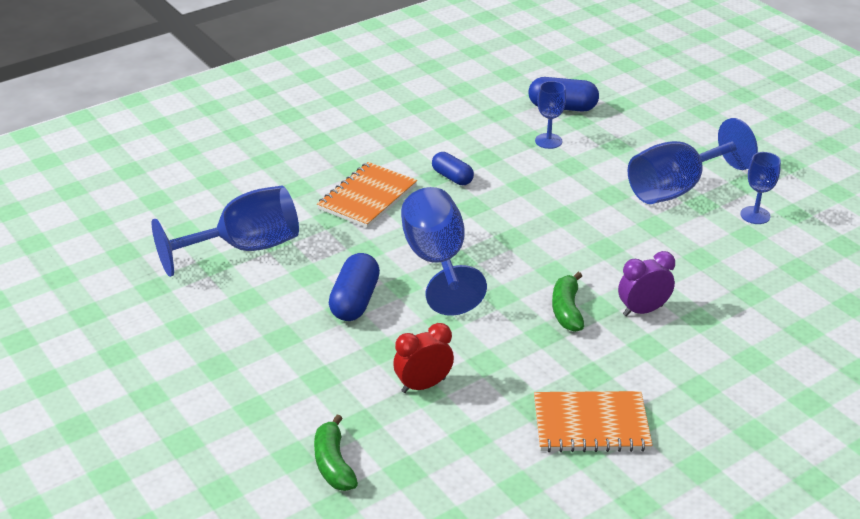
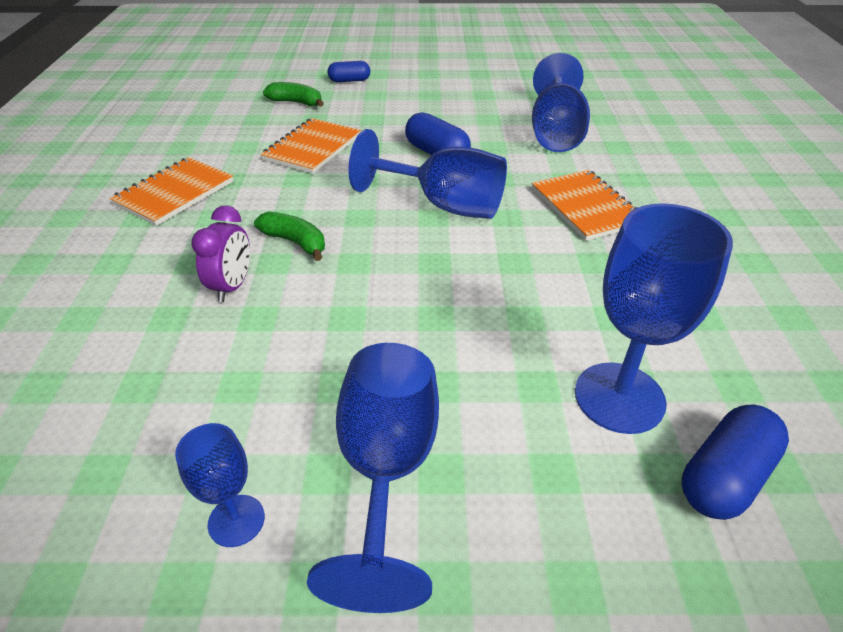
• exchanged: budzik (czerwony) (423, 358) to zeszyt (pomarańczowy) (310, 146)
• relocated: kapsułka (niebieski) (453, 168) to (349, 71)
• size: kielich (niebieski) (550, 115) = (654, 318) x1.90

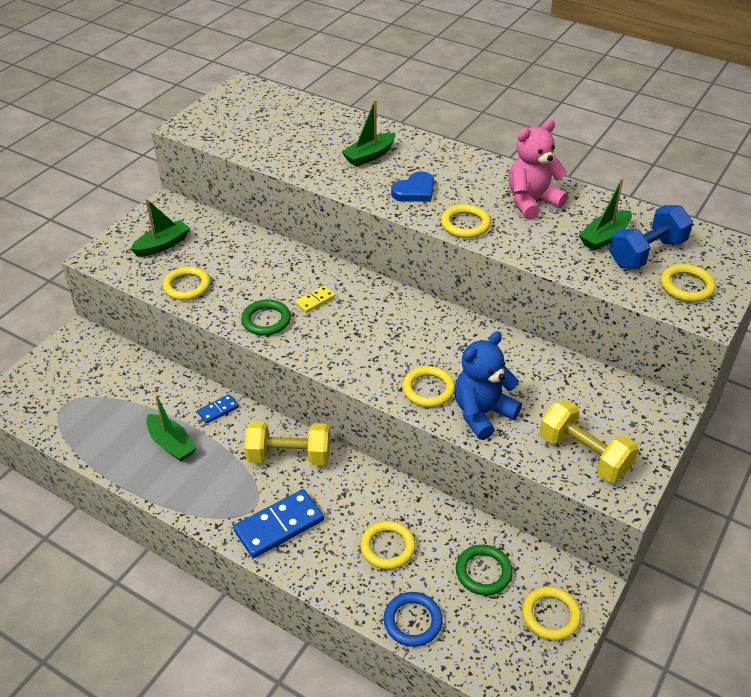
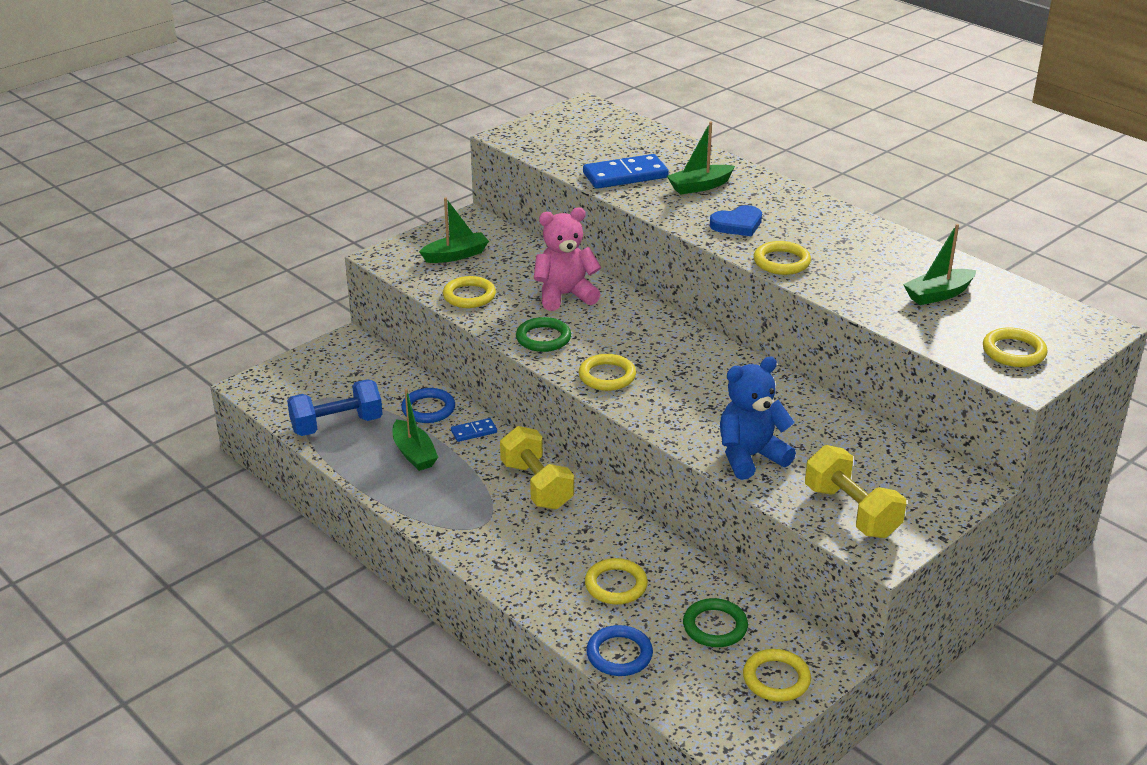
• relocated: hantel (niebieski) (651, 237) to (335, 407)
• appeared: pierścień (niebieski) (428, 405)
• spun: hantel (żółty) (287, 443) = (537, 468) 45 degrees clockwise
• relocated: miś (różowy) (538, 169) to (567, 259)
• relocated: pierścień (żółty) (428, 386) to (607, 372)
• relocated: kostka domina (niebieski) (278, 523) to (626, 171)
• missing: kostka domina (żółty) (315, 299)

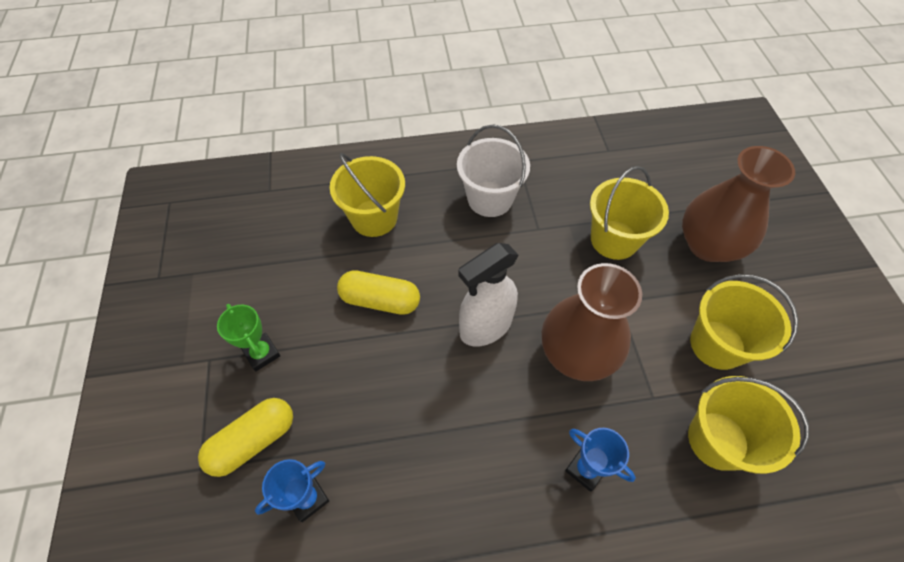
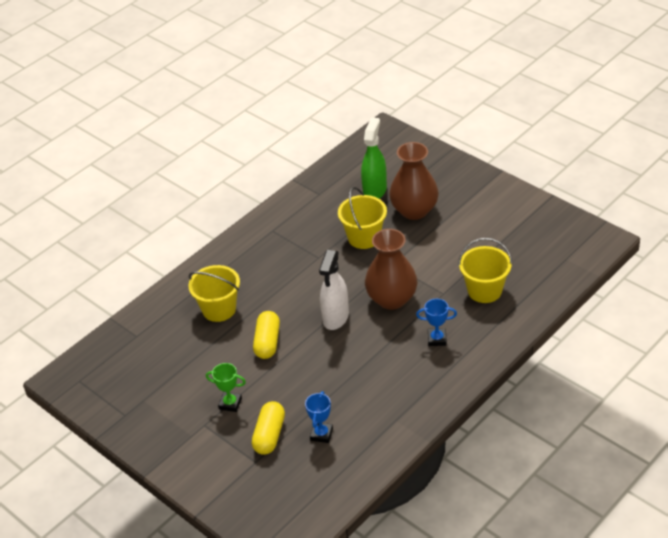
• spun: kapsułka (żółty) (378, 292) = (266, 335) 60 degrees counterclockwise
• appeared: spryskiwacz (zielony) (374, 158)
• missing: wiadro (biały) (493, 170)
• missing: wiadro (żółty) (744, 322)

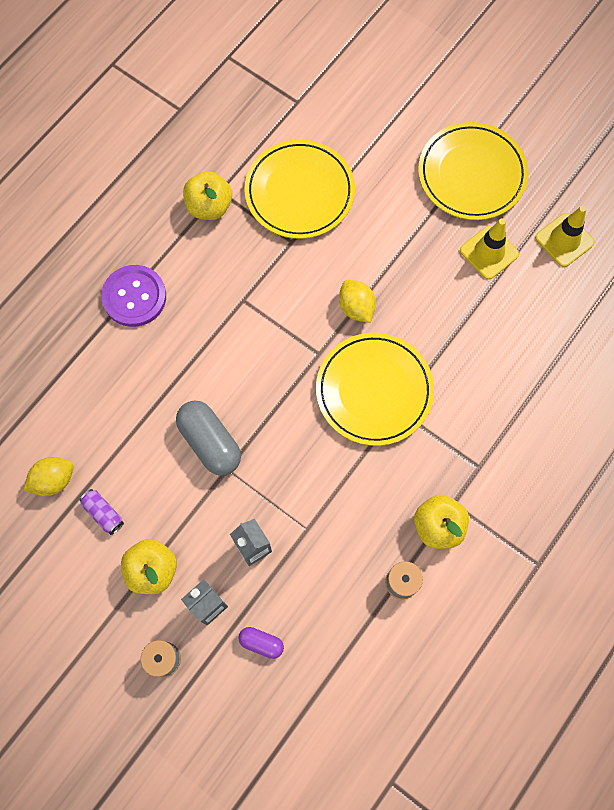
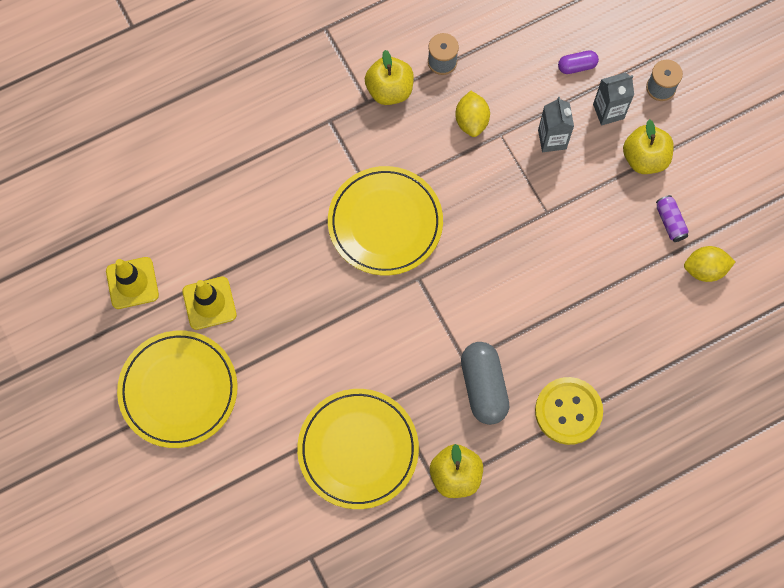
• relocated: cytryna (żółty) (357, 301) to (472, 114)
• relocated: kapsułka (szary) (208, 438) to (485, 383)
• colour: guzik (fioletowy) (133, 296) to guzik (żółty) (569, 411)
• spun: kapsułka (fioletowy) (261, 643) = (578, 62) 60 degrees counterclockwise

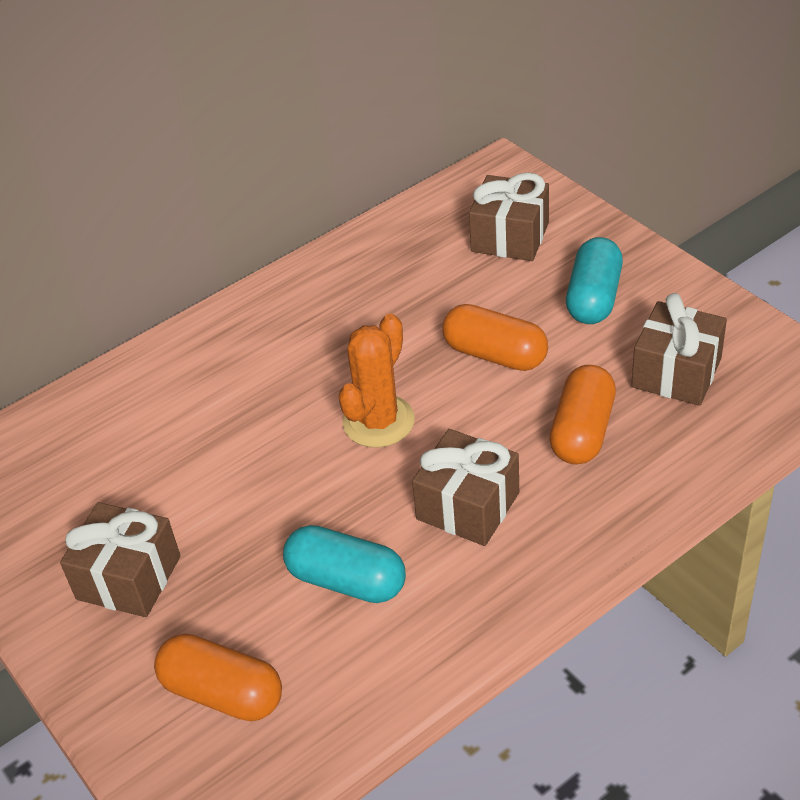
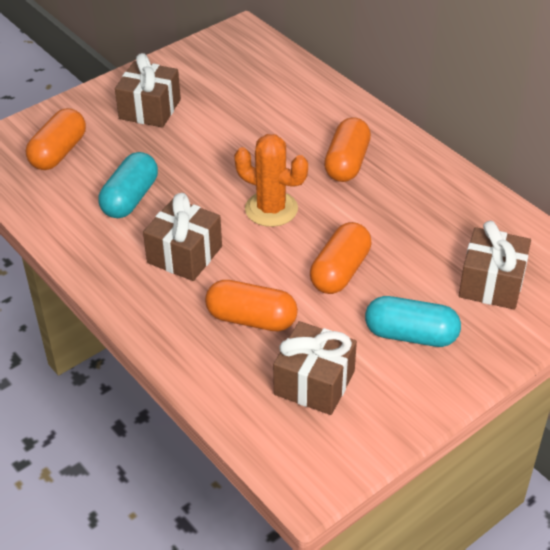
• appeared: kapsułka (pomarańczowy) (347, 149)

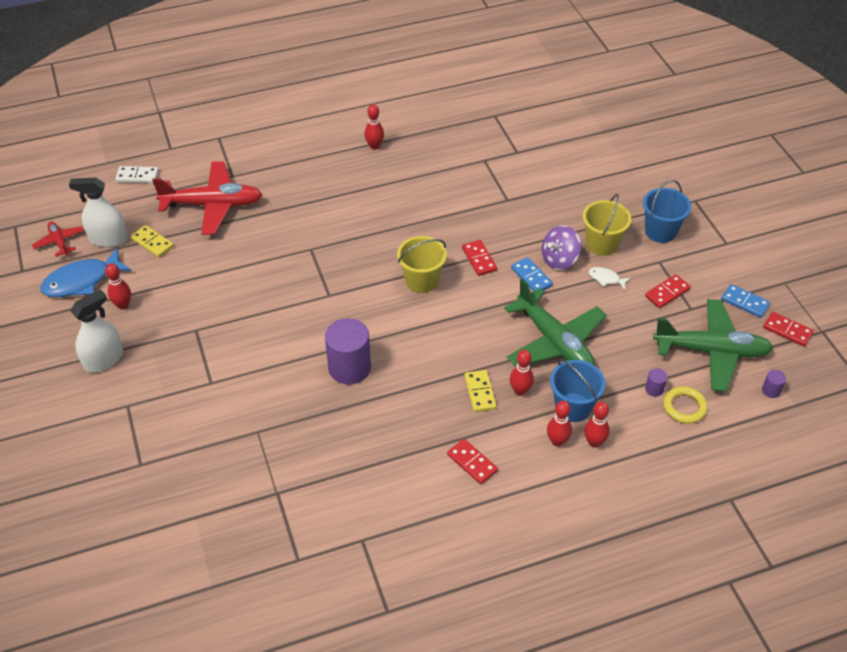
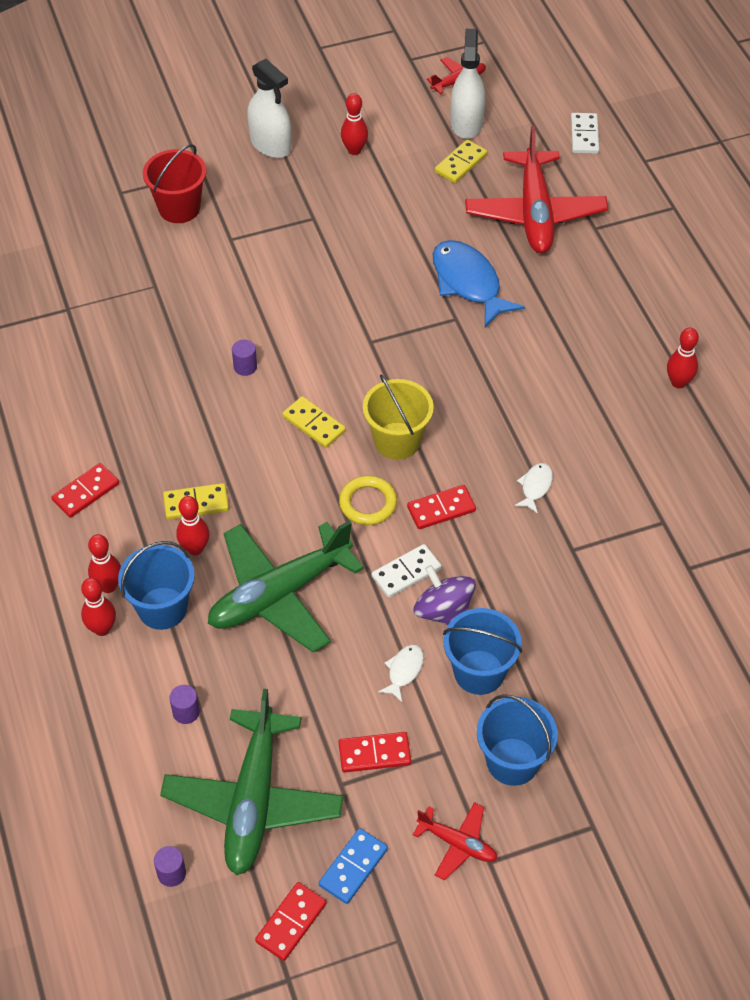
• appeared: wiadro (czerwony) (174, 183)
• size: walec (fioletowy) (348, 351) = (244, 358) x0.43
• appeared: kostka domina (żółty) (314, 422)
• relocated: pierścień (żółty) (685, 405) to (368, 500)
• spun: kostka domina (czerwony) (668, 291) = (375, 752) 60 degrees counterclockwise
• colour: kostka domina (niebieski) (532, 274) to kostka domina (biały) (407, 571)
• appeared: samolot (czerwony) (455, 841)
• relocated: ryba (niebieski) (85, 272) to (479, 283)
• colour: wiadro (żółty) (607, 225) to wiadro (niebieski) (482, 651)
• appeared: ryba (biały) (533, 488)

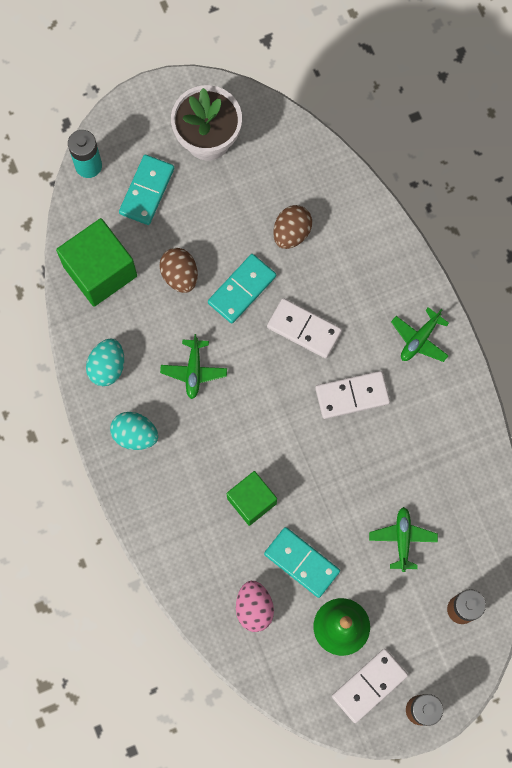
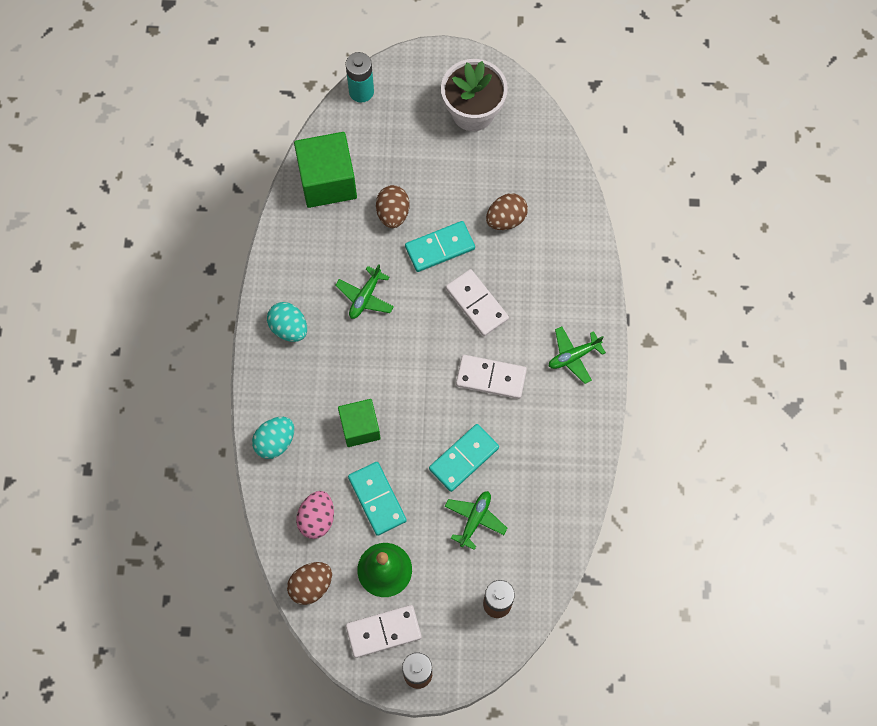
• relocated: jajko (turkusowy) (105, 362) to (273, 438)
• appeared: jajko (brązowy) (309, 583)
• relocated: kostka domina (turkusowy) (146, 190) to (464, 458)

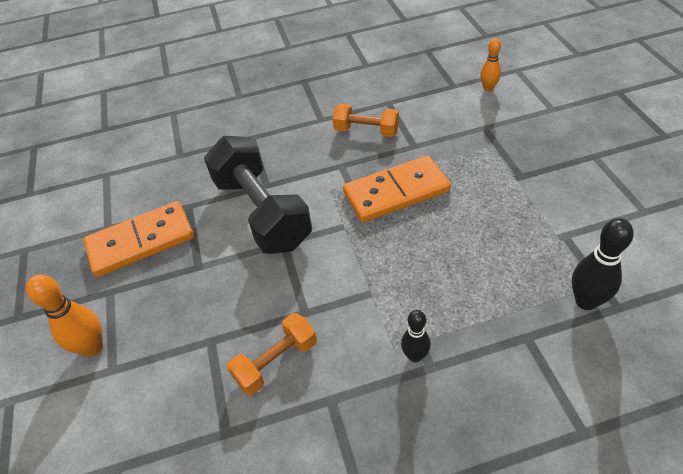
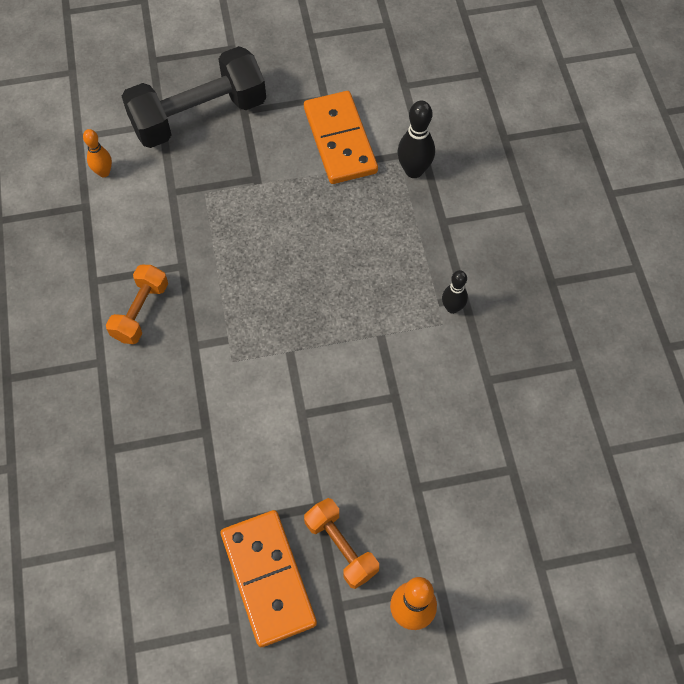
• relocated: hantel (czarny) (258, 195) to (194, 97)
• relocated: kostka domina (pomarańczowy) (397, 189) to (341, 137)
• relocated: hantel (pomarańczowy) (272, 354) to (341, 543)

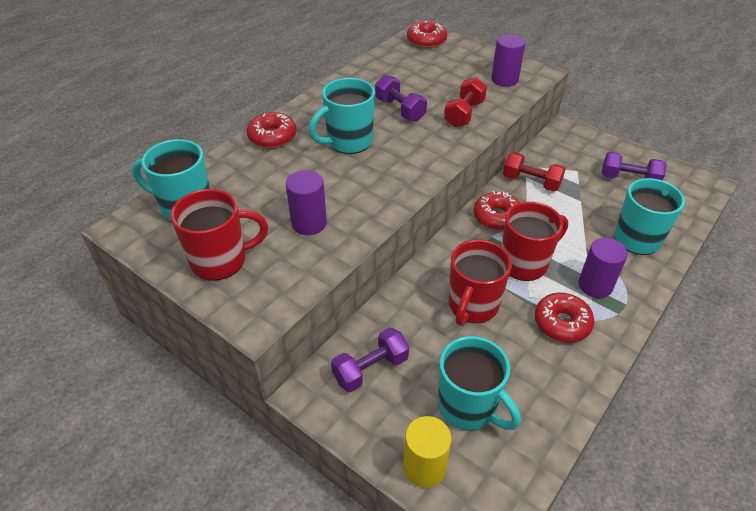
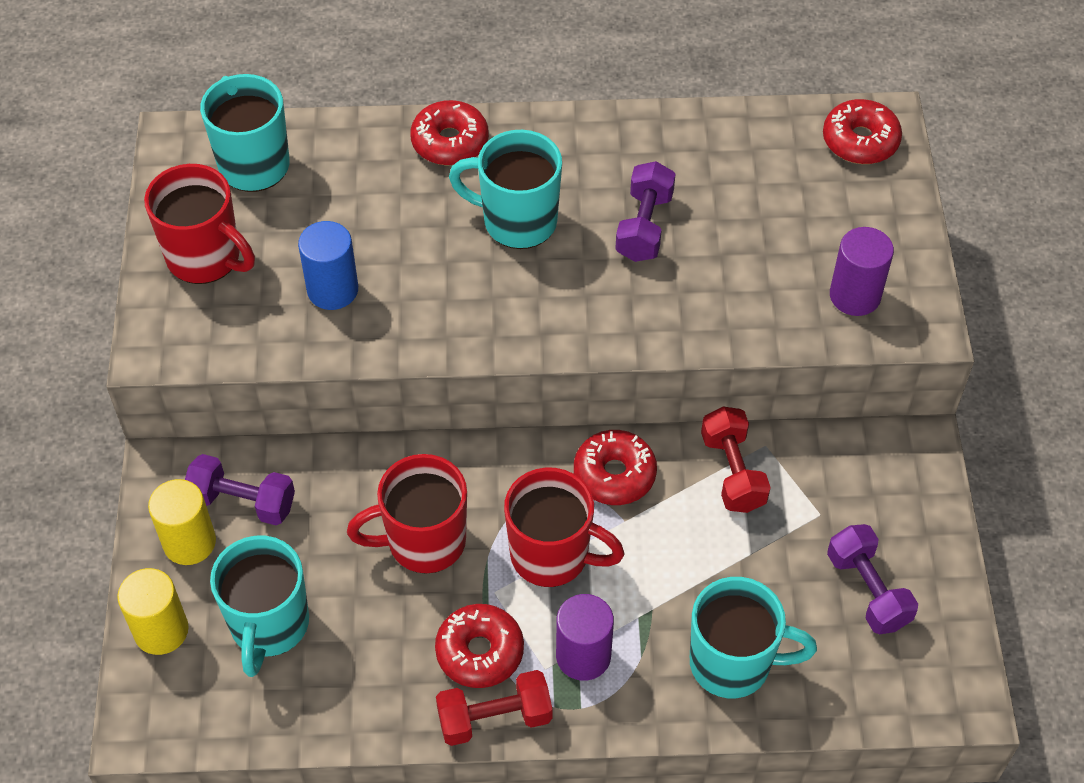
• appeared: walec (żółty) (182, 522)
• colour: walec (fioletowy) (306, 202) to walec (niebieski) (328, 265)
• relocated: hantel (czerwony) (465, 102) to (494, 708)

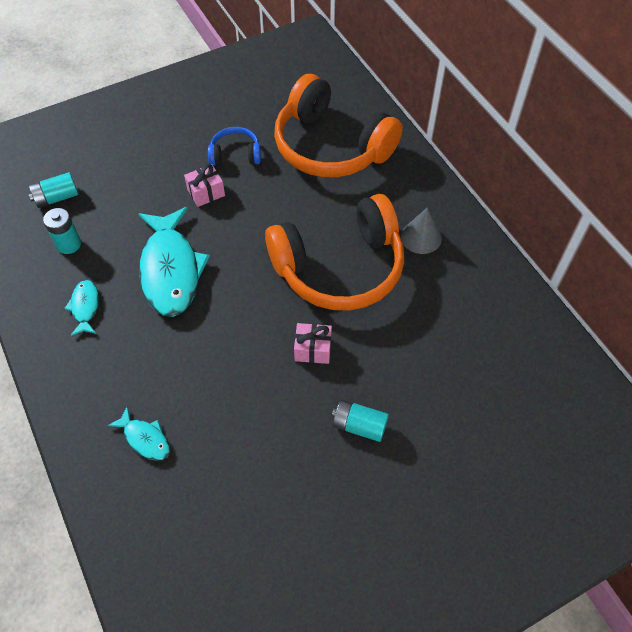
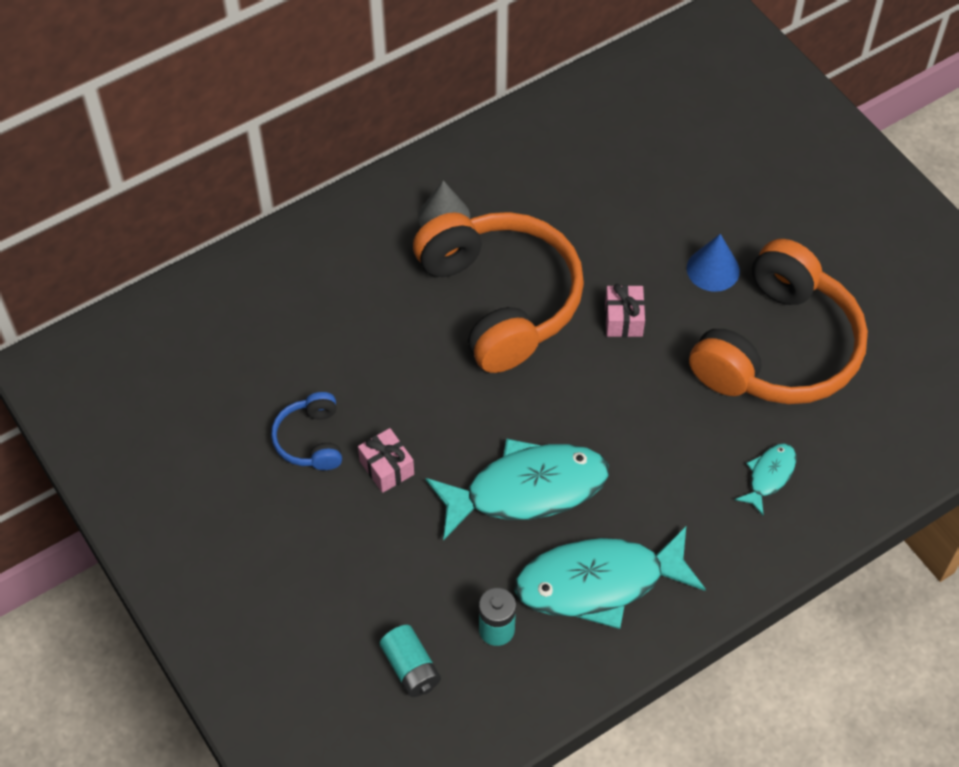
• size: ryba (turkusowy) (81, 308) = (610, 577) x2.14
• exchanged: bateria (turkusowy) (360, 420) to stożek (niebieski) (713, 263)
• relocated: słuchawki (pomarańczowy) (338, 125) to (778, 321)

